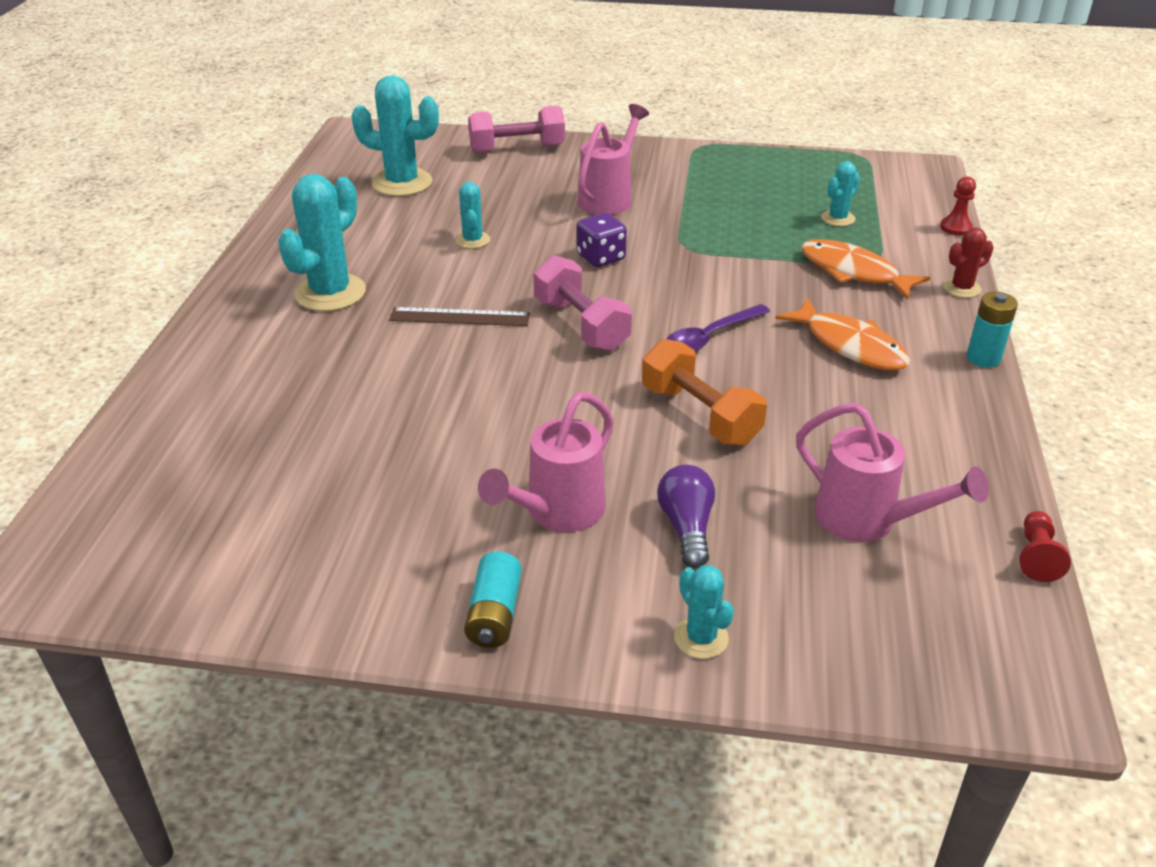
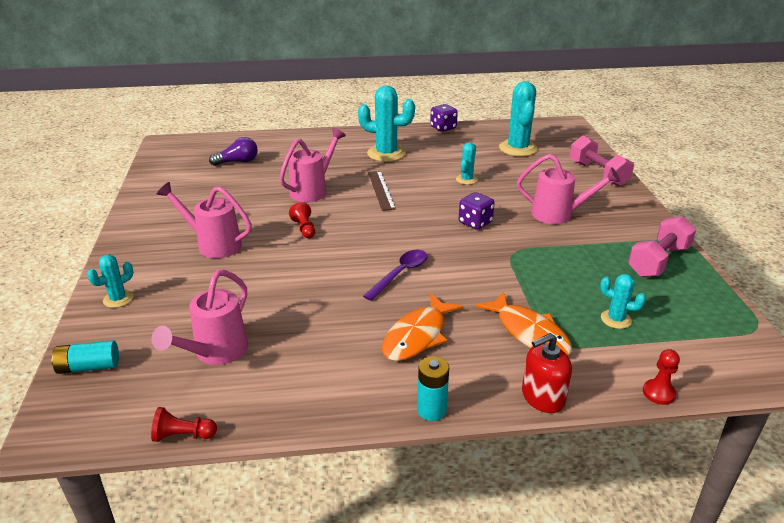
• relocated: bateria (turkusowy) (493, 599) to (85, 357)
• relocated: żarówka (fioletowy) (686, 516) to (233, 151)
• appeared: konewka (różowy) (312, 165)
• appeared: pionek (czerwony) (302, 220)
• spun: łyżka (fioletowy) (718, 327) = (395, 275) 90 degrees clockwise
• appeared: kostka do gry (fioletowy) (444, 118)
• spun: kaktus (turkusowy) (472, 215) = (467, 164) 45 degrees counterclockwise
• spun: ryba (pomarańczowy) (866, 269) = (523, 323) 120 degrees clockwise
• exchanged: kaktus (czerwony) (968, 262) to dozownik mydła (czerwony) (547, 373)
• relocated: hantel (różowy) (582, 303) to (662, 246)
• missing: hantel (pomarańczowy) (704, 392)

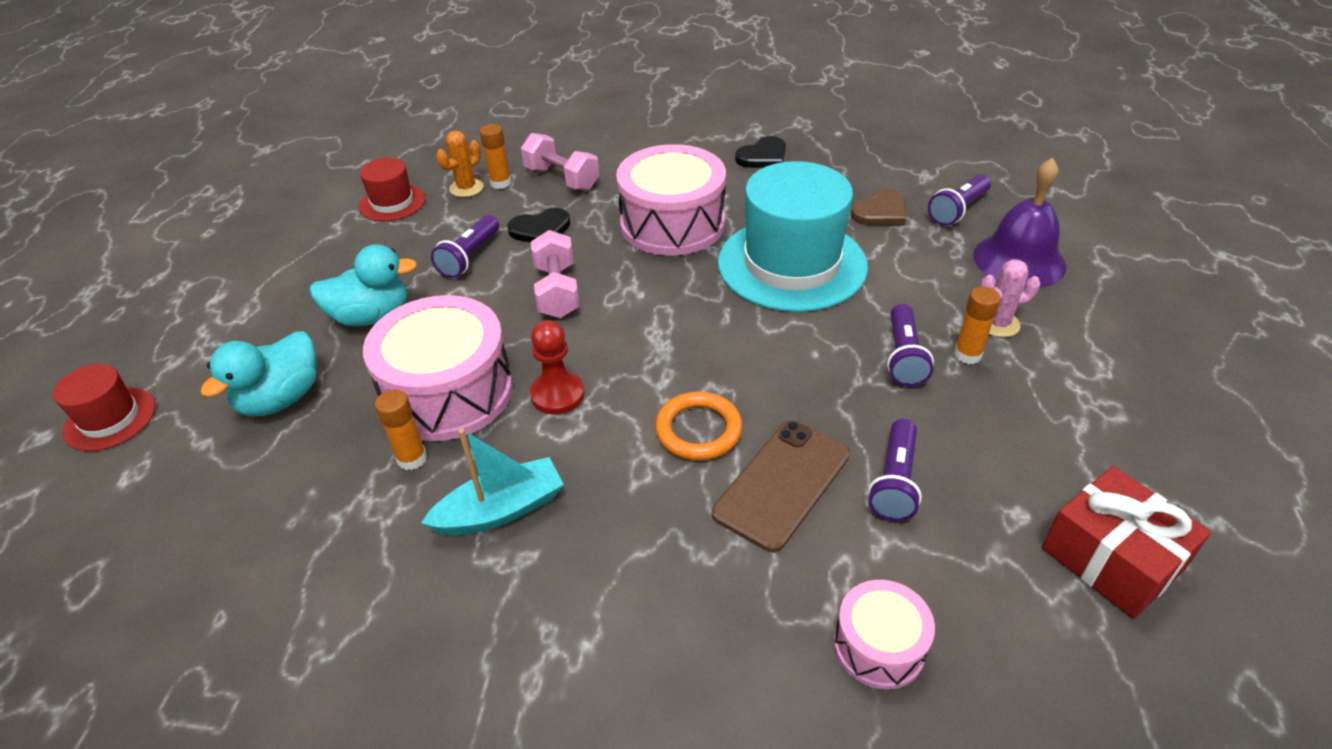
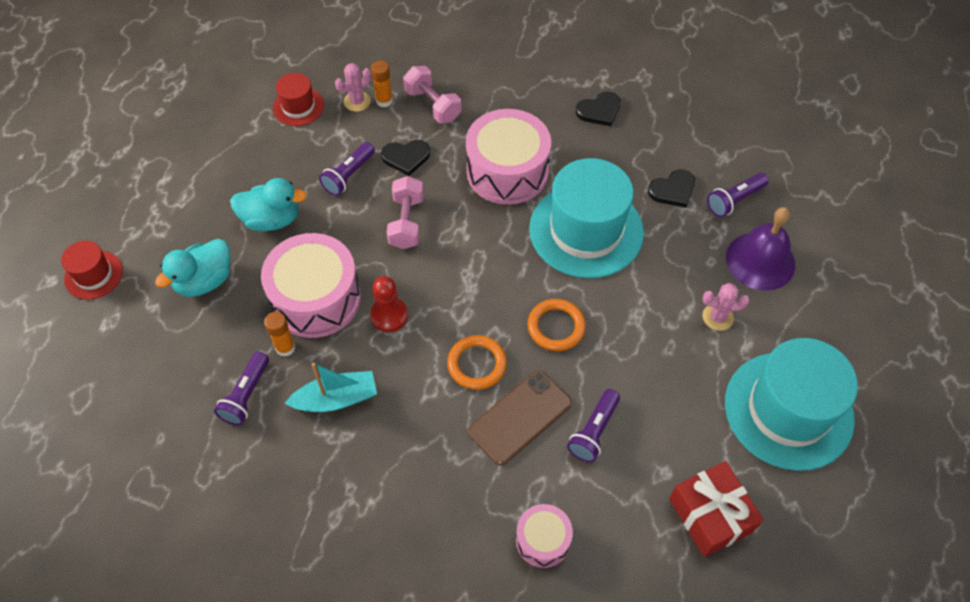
• relocated: latarka (fioletowy) (910, 345) to (241, 389)
• colour: kaktus (pomarańczowy) (460, 163) to kaktus (różowy) (353, 87)
• appeared: pierścień (pomarańczowy) (556, 325)
• colour: serce (brązowy) (878, 207) to serce (czarny) (671, 188)
• appeared: kapelusz (turkusowy) (791, 404)
• missing: klej w sztyfcie (pomarańczowy) (977, 325)

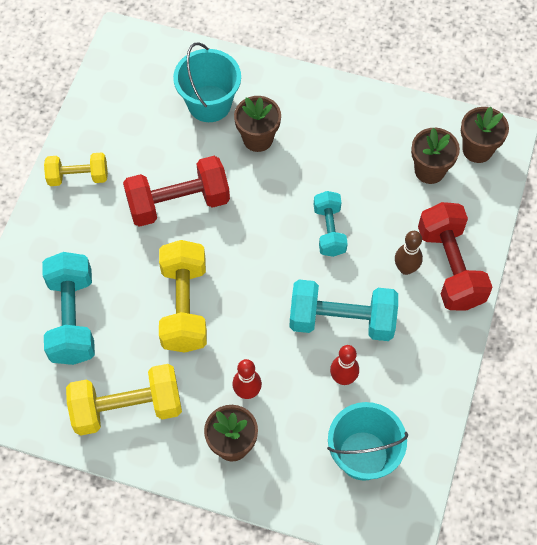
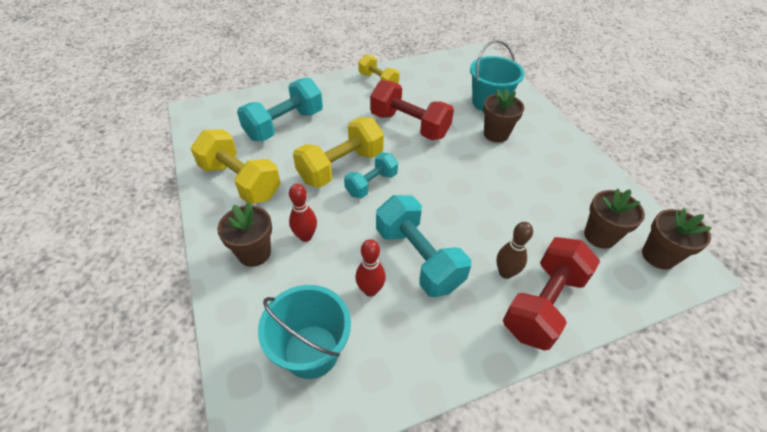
• relocated: hantel (turkusowy) (331, 224) to (371, 175)

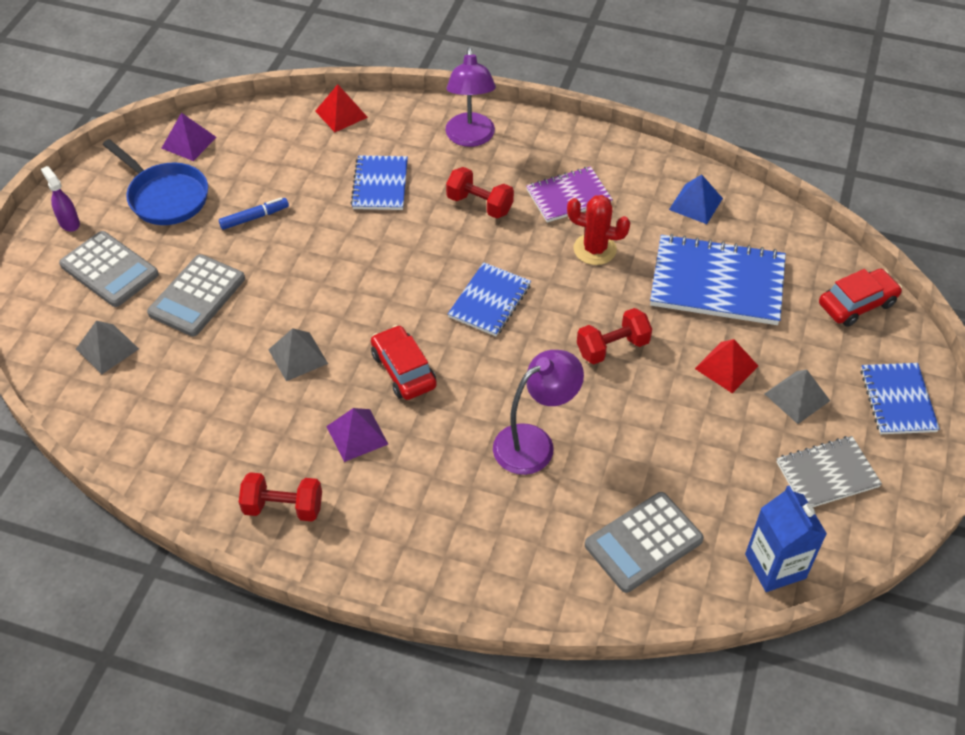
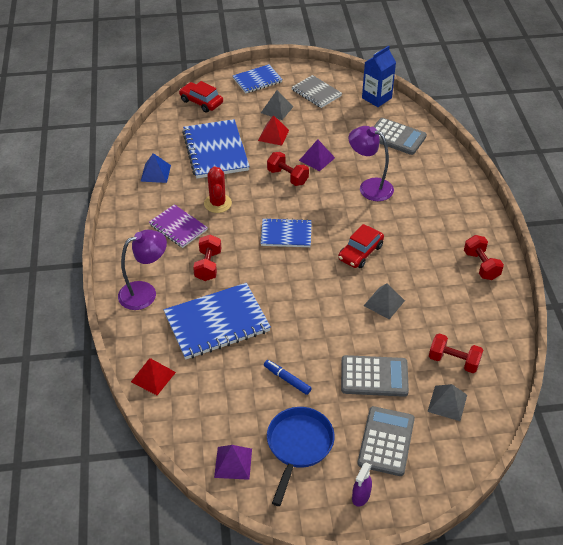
• size: zeszyt (niebieski) (379, 182) = (217, 321) x1.67
• relocated: piramida (fioletowy) (357, 435) to (317, 155)
• appeared: hantel (czerwony) (456, 353)

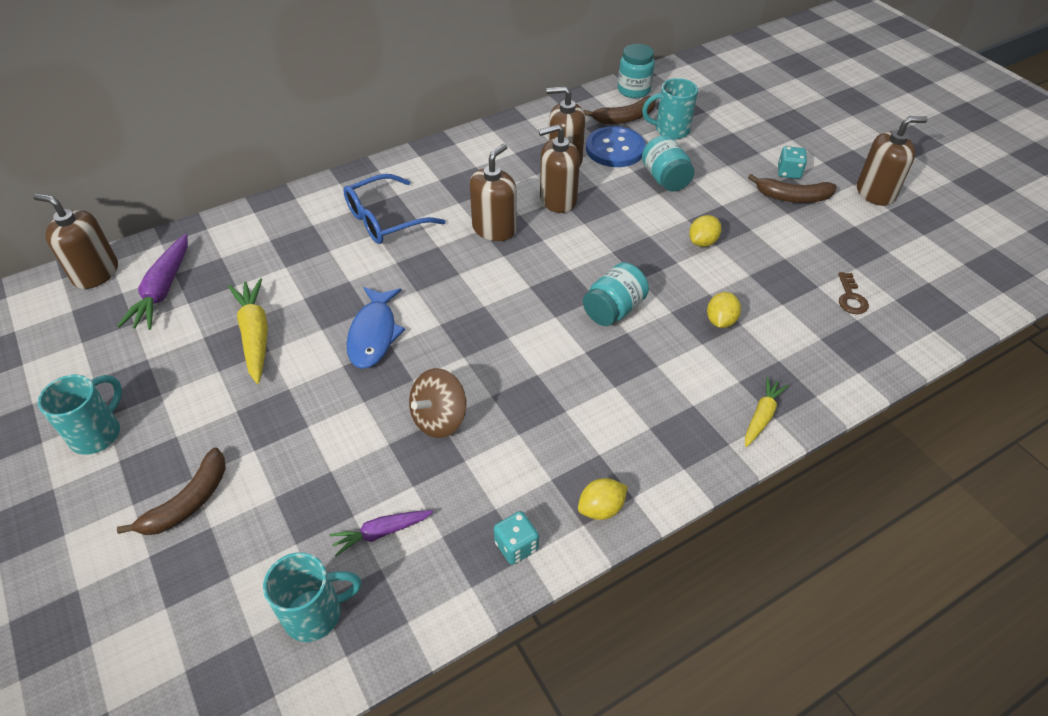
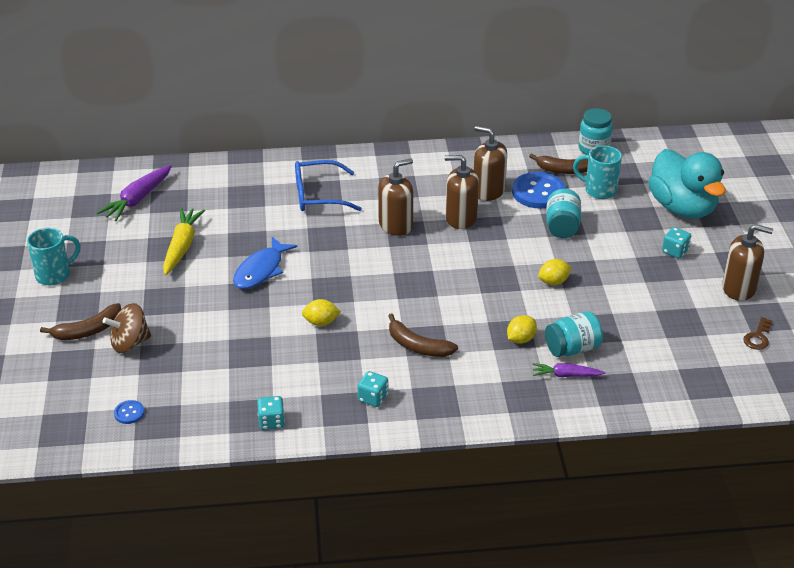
• relocated: bączek (brązowy) (438, 403) to (127, 328)
• exchanged: kubek (turkusowy) (312, 597) to guzik (niebieski) (129, 412)
• relocated: cytryna (żółty) (603, 499) to (321, 312)
• appeared: kostka do gry (turkusowy) (373, 389)
• relocated: banan (brązowy) (792, 188) to (423, 335)
• relocated: marchewka (fioletowy) (381, 533) to (569, 370)
• relocated: słoik (turkusowy) (616, 294) to (574, 334)
• appeared: kaczka (turkusowy) (687, 184)
• relocated: klucz (brązowy) (853, 293) to (757, 333)
• missing: dozownik mydła (brązowy) (75, 241)
• missing: marchewka (żółty) (766, 412)

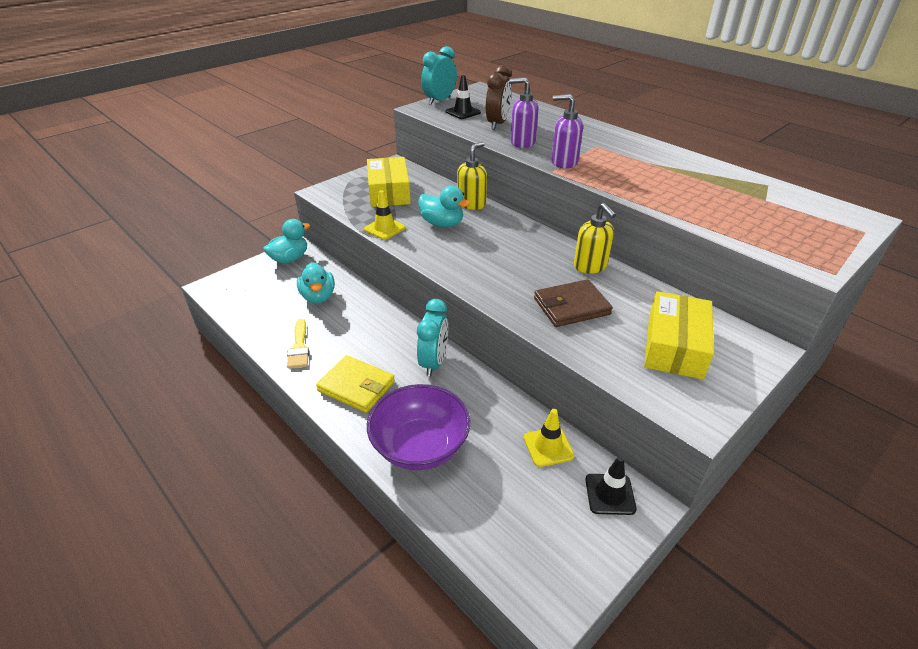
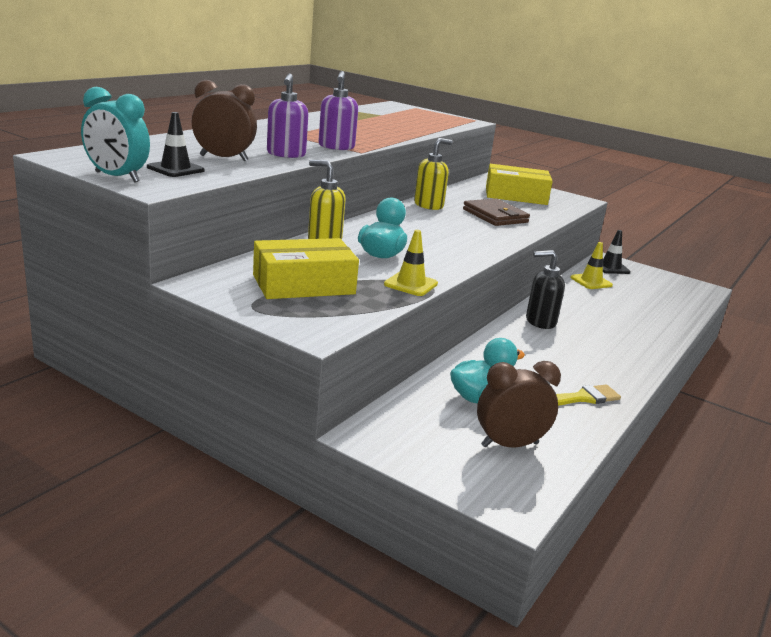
• appeared: budzik (brązowy) (519, 404)
• exchanged: budzik (turkusowy) (432, 338) to dozownik mydła (czarny) (545, 289)
• missing: kaczka (turkusowy) (286, 241)
• missing: portfel (żółty) (355, 384)
• missing: miska (fioletowy) (418, 427)

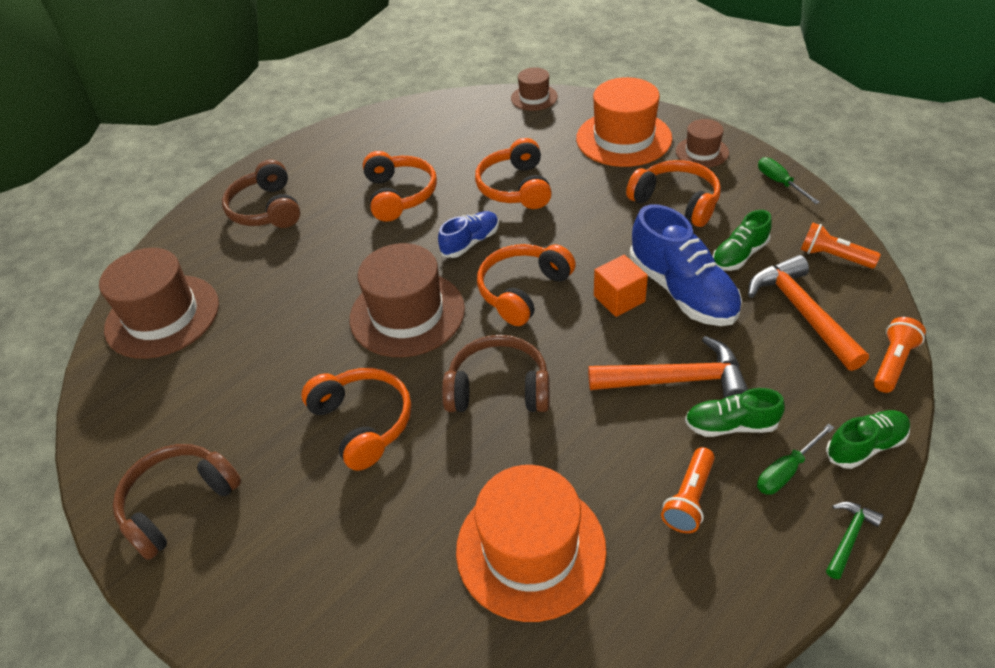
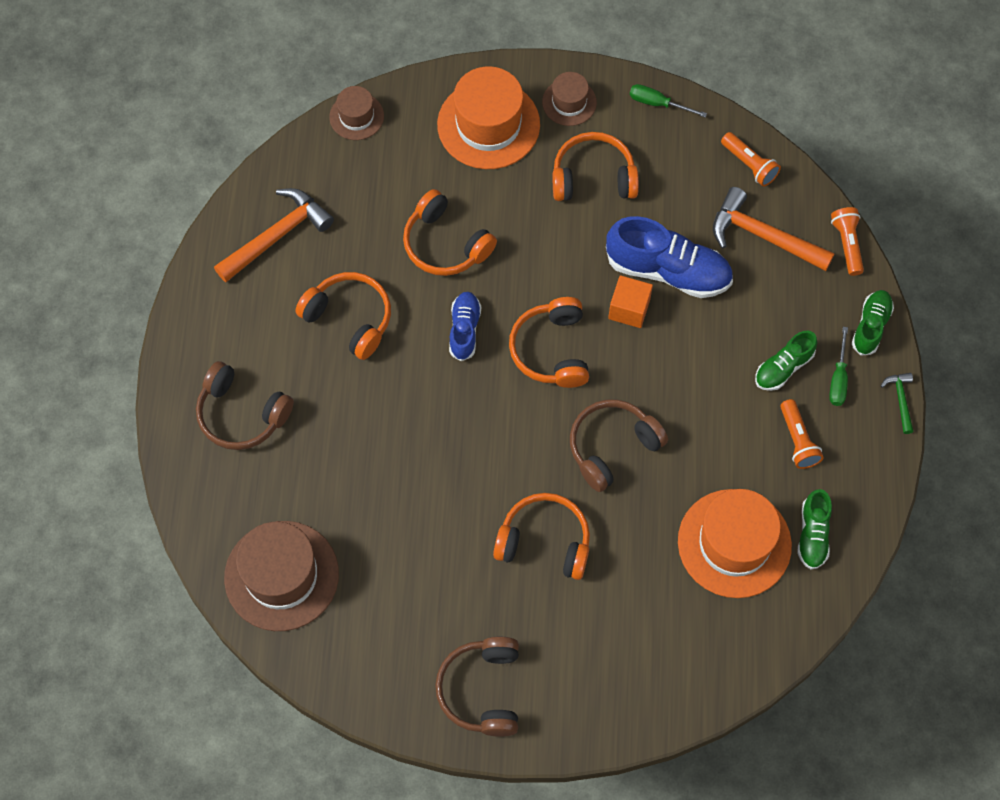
• relocated: młotek (pomarańczowy) (668, 367) to (274, 235)
• spun: latarka (pomarańczowy) (840, 245) = (751, 159) 120 degrees counterclockwise
• relocated: but (zielony) (742, 240) to (814, 529)
• missing: kapelusz (brązowy) (407, 300)

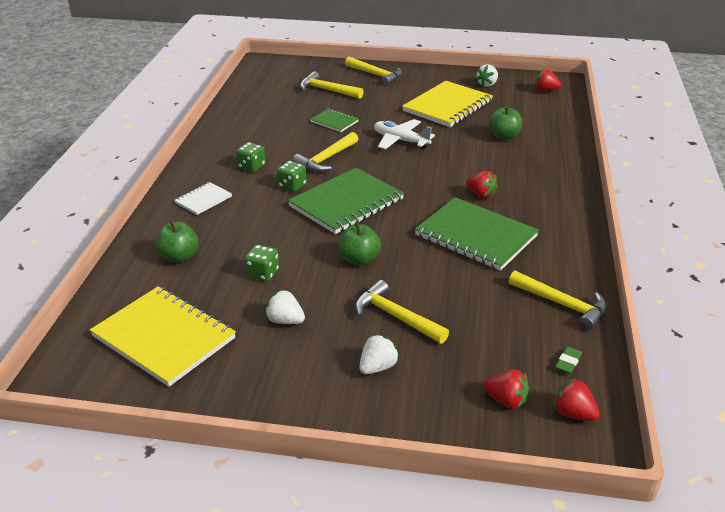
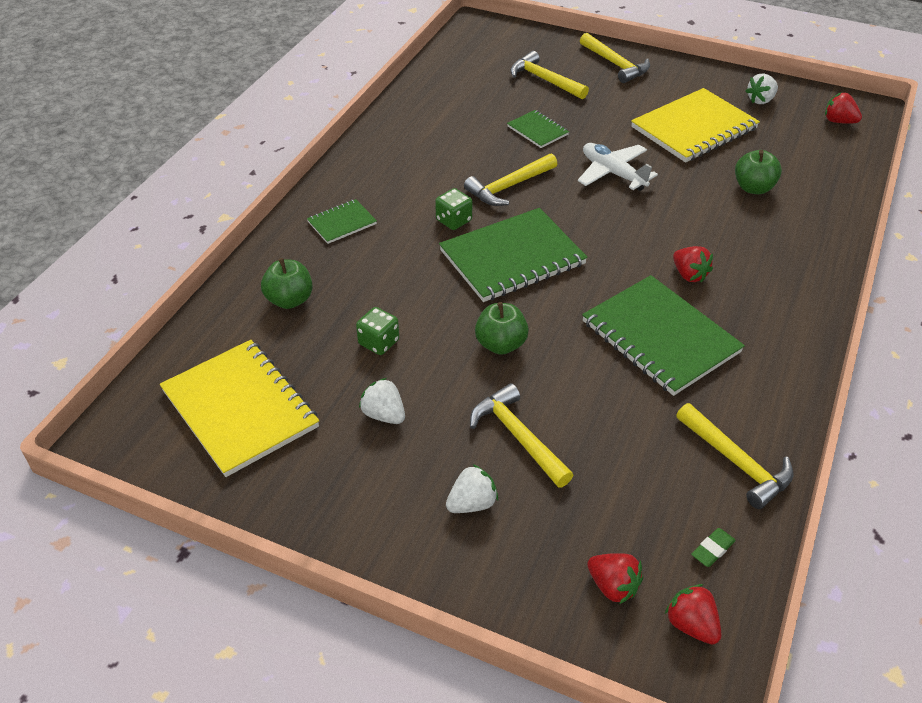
• colour: zeszyt (biały) (203, 198) to zeszyt (zielony) (342, 221)
• missing: kostka do gry (zielony) (250, 157)

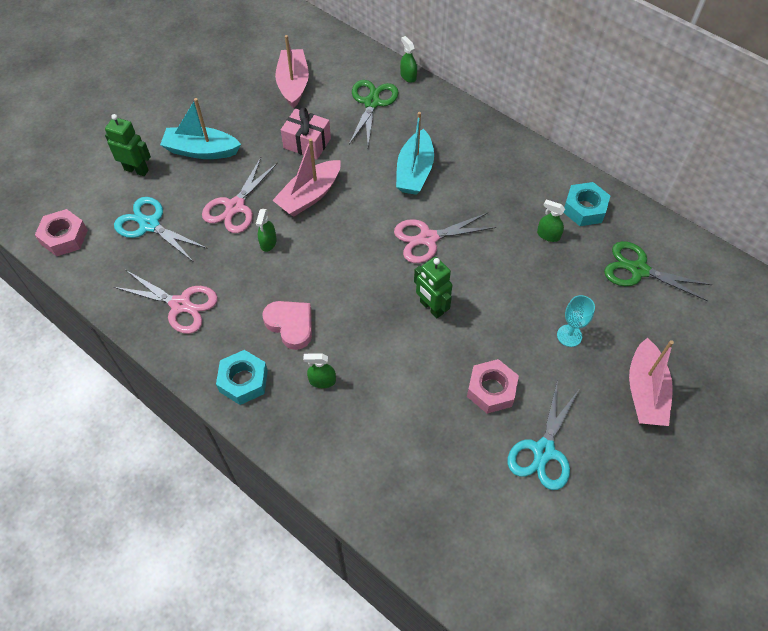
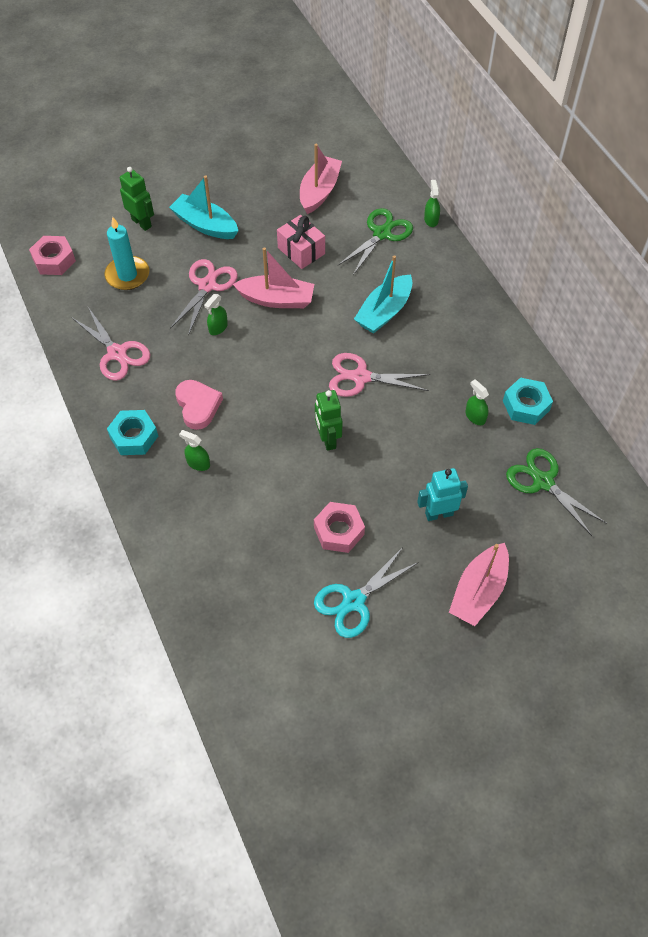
• exchanged: nożyczki (turkusowy) (161, 229) to świeca (turkusowy) (126, 253)
• spun: nożyczki (różowy) (240, 195) = (204, 297) 150 degrees clockwise
• spun: łódka (różowy) (306, 177) = (273, 277) 150 degrees counterclockwise
• exchanged: kielich (turkusowy) (576, 321) to robot (turkusowy) (442, 494)

